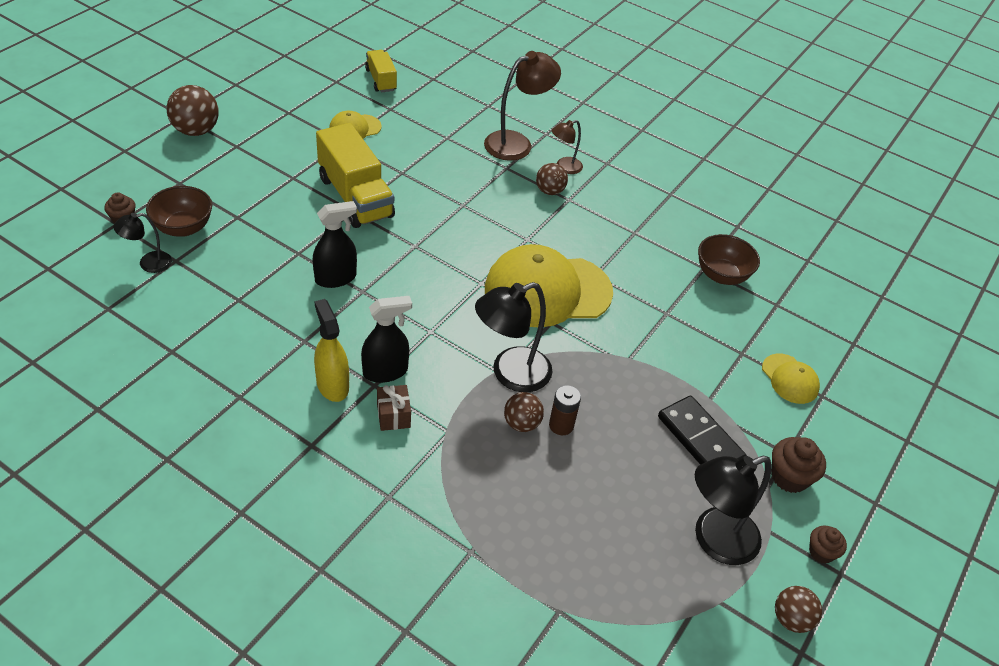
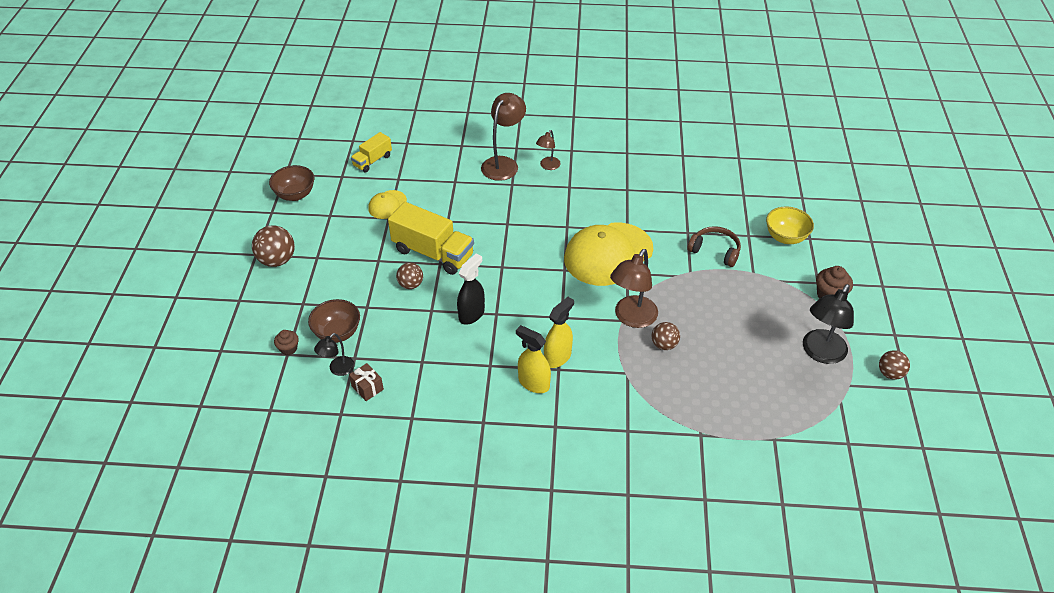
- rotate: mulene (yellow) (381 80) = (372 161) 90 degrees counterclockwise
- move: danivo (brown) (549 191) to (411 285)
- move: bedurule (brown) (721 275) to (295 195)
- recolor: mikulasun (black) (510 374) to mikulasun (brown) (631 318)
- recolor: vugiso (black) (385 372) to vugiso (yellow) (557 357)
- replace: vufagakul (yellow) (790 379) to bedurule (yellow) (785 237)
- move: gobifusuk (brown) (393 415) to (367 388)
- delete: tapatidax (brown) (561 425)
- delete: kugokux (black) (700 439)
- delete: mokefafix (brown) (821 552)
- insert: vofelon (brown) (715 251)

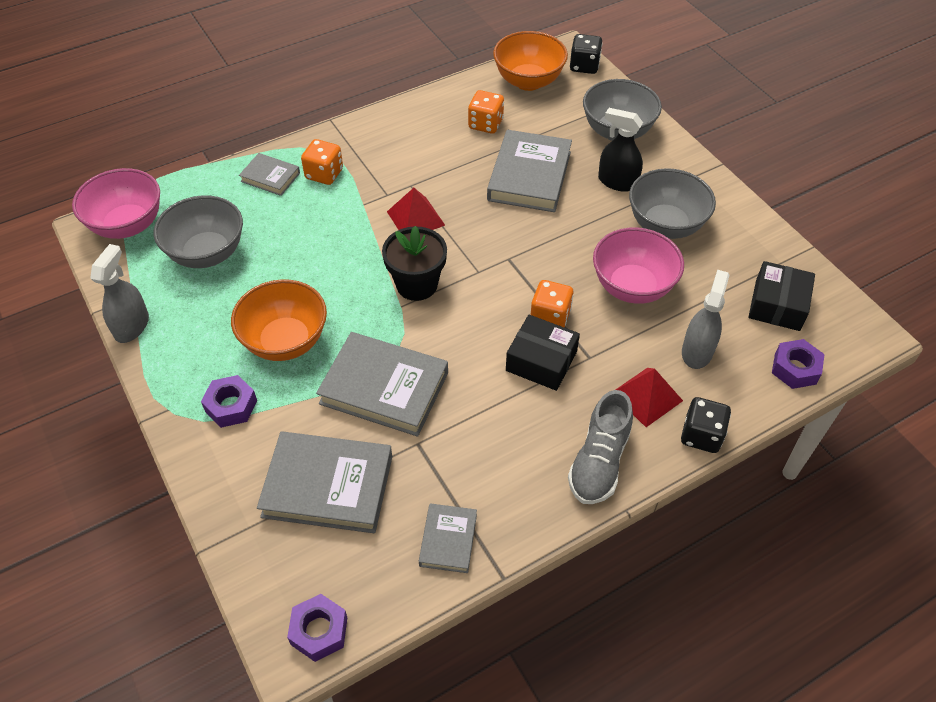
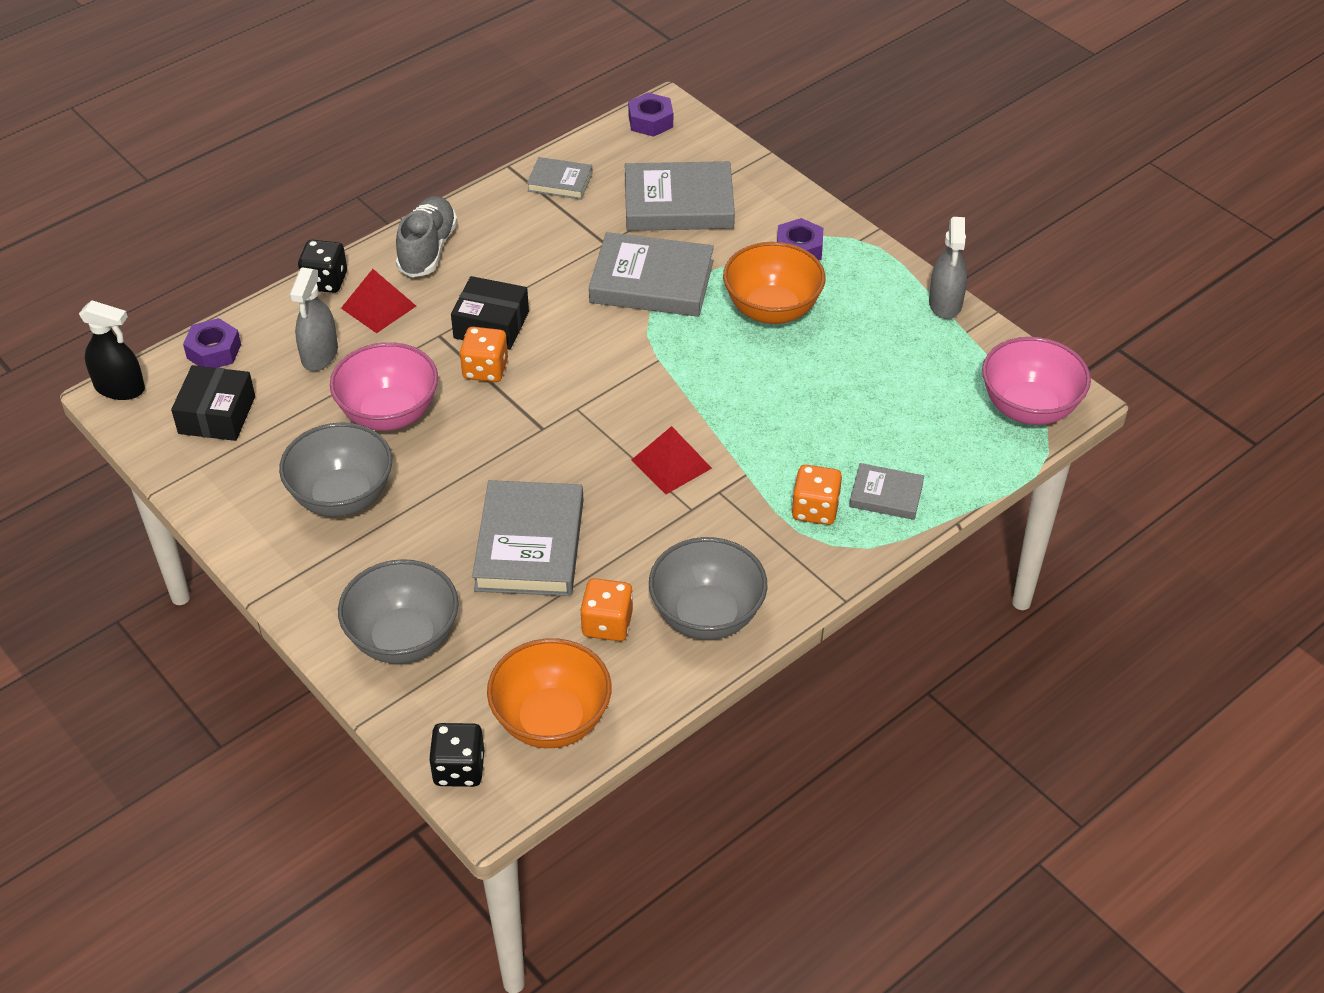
- move: vugiso (black) (617 182) to (120 388)
- move: bedurule (grey) (207 253) to (707 615)
- delete: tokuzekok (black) (417 284)
- rotate: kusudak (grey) (448 540) = (560 182) 75 degrees counterclockwise

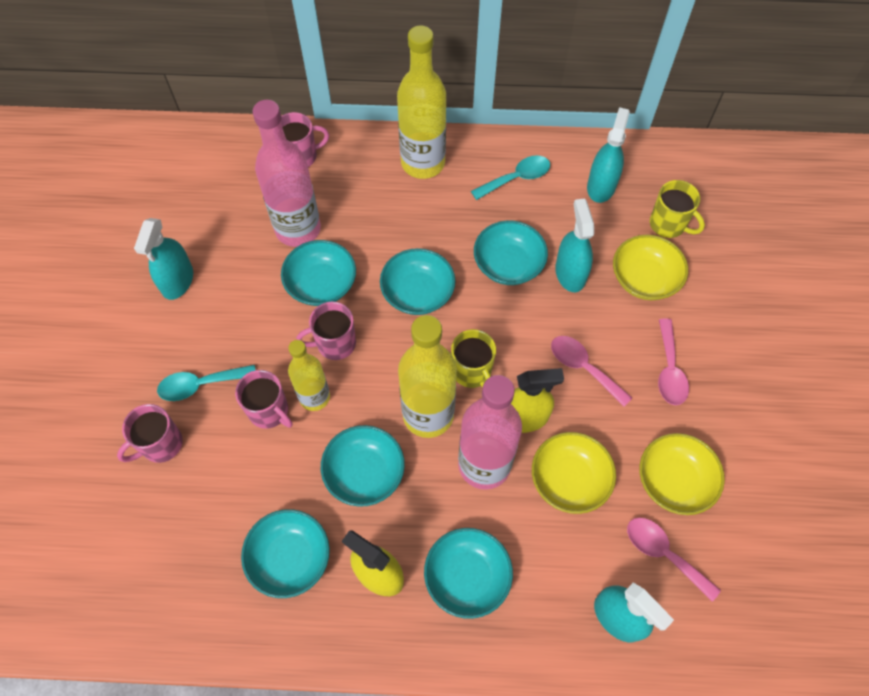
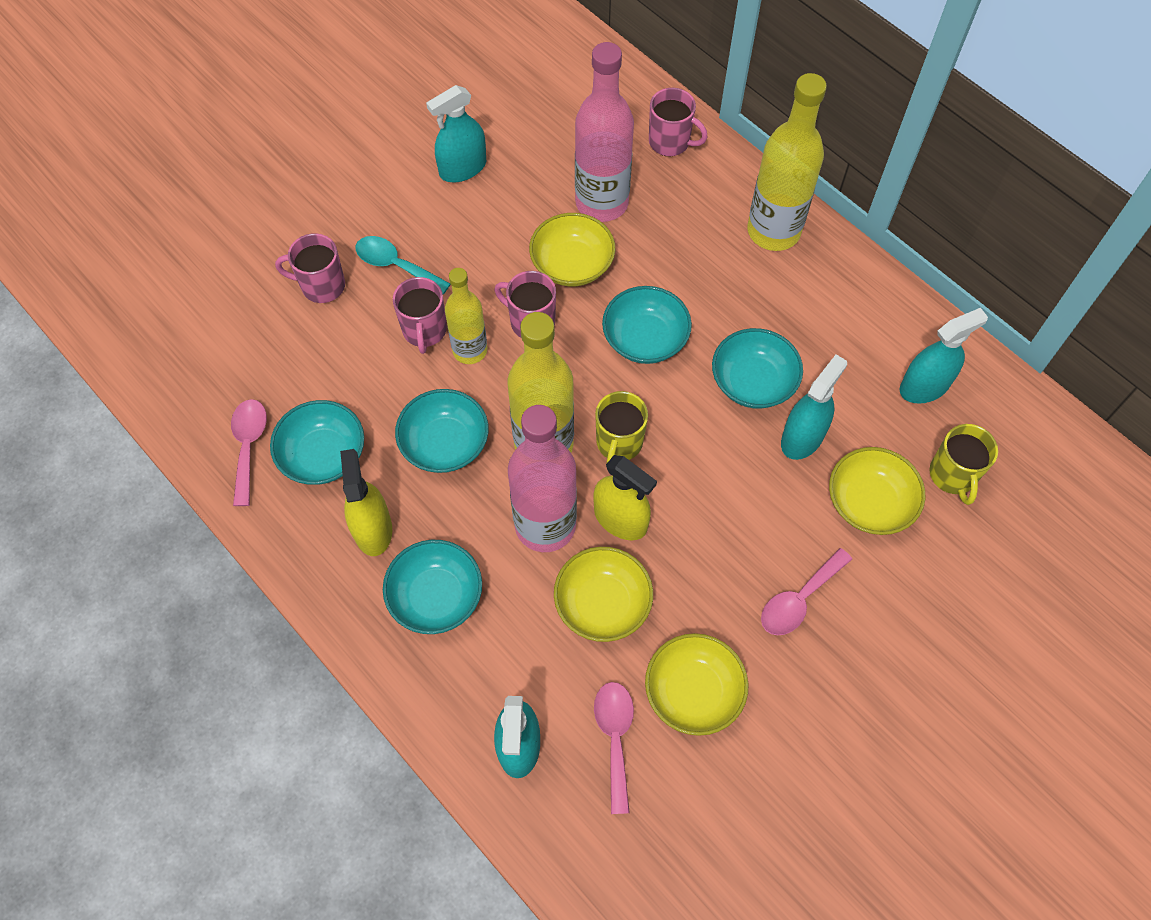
- delete: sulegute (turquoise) (516 178)
- recolor: bedurule (turquoise) (321 284) to bedurule (yellow) (572 264)
- move: sulegute (pink) (583 367) to (248 446)

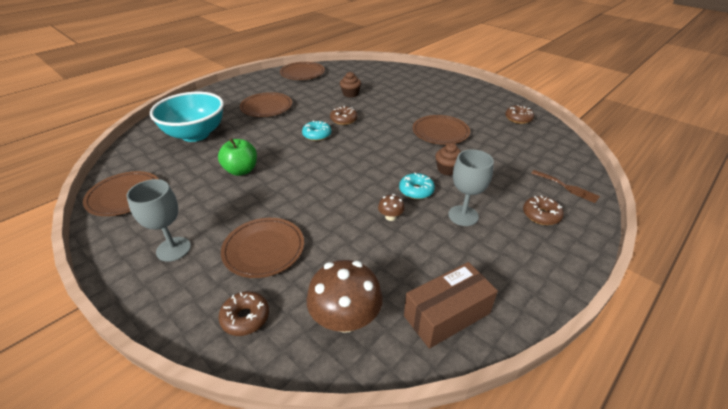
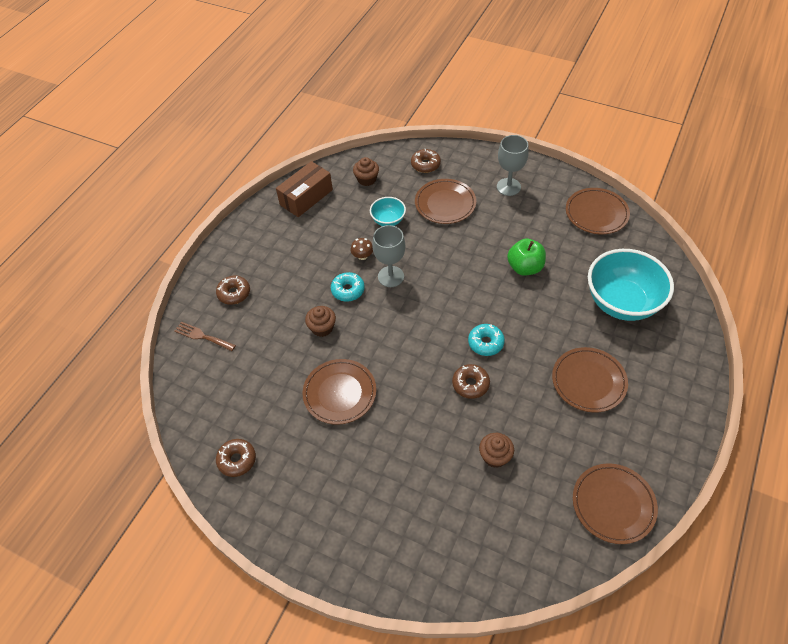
- move: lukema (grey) (463 215) to (391 276)
- replace: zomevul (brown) (345 318) to mokefafix (brown) (367 179)
- insert: bedurule (turquoise) (388 220)

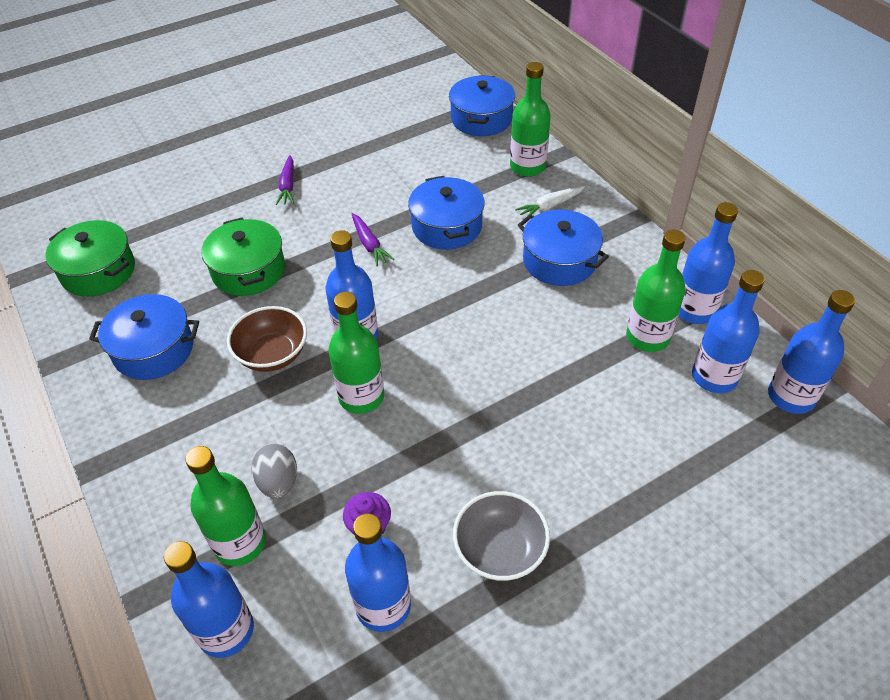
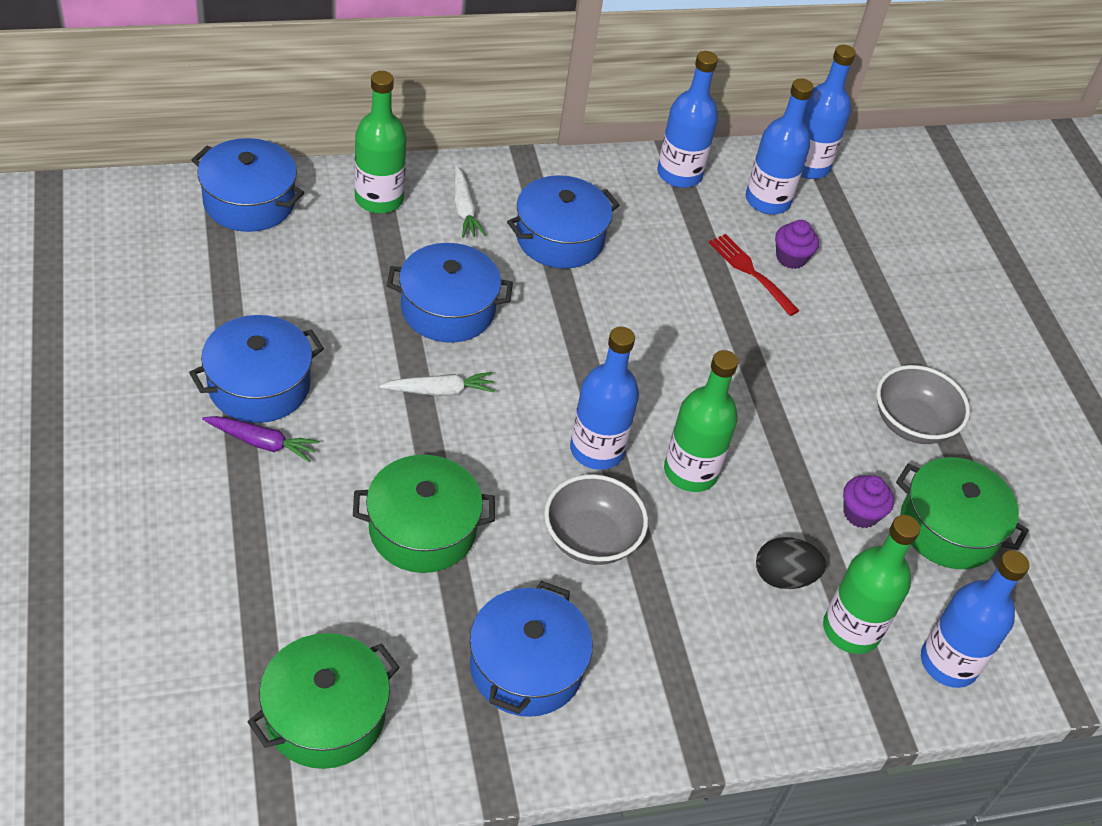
- recolor: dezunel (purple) (369 244) to dezunel (white) (440 391)
- delete: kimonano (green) (647 337)
- recolor: bedurule (brown) (272 354) to bedurule (grey) (591 539)
- recolor: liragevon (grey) (278 482) to liragevon (black) (783 577)
- replace: kimonano (blue) (383 605) to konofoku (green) (949 528)
- insert: mokefafix (purple) (791 258)
- insert: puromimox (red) (750 272)
- insert: konofoku (blue) (259 385)

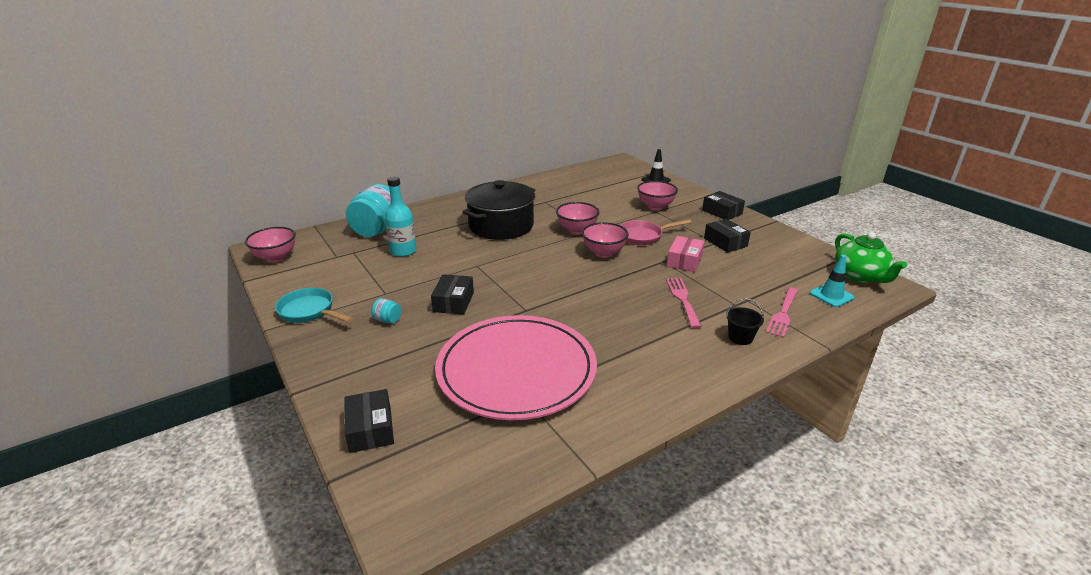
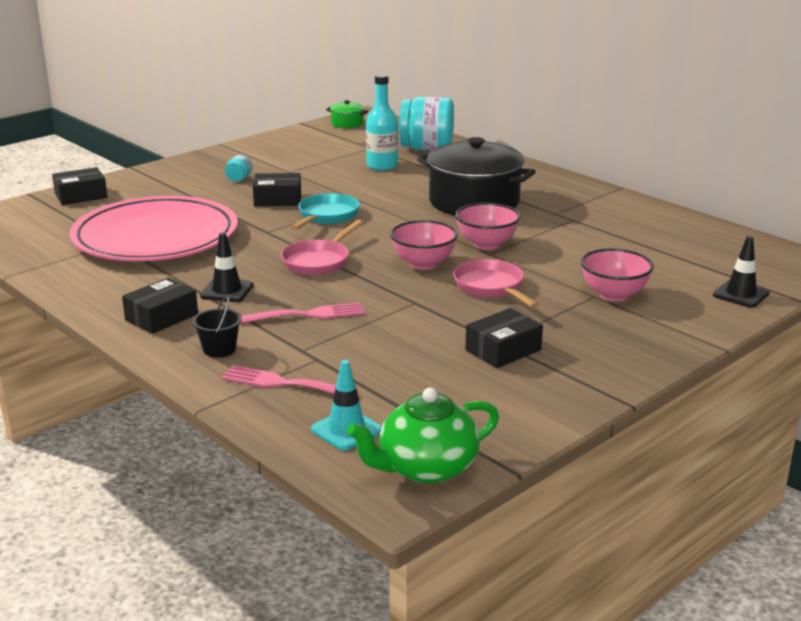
- move: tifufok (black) (722 212) to (161 317)
- replace: bedurule (pink) (276 257) to konofoku (green) (347 123)
- delete: tifufok (pink) (684 261)
- move: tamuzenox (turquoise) (309 311) to (326 216)
- insert: tamuzenox (pink) (319 261)
- insert: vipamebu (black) (227 291)

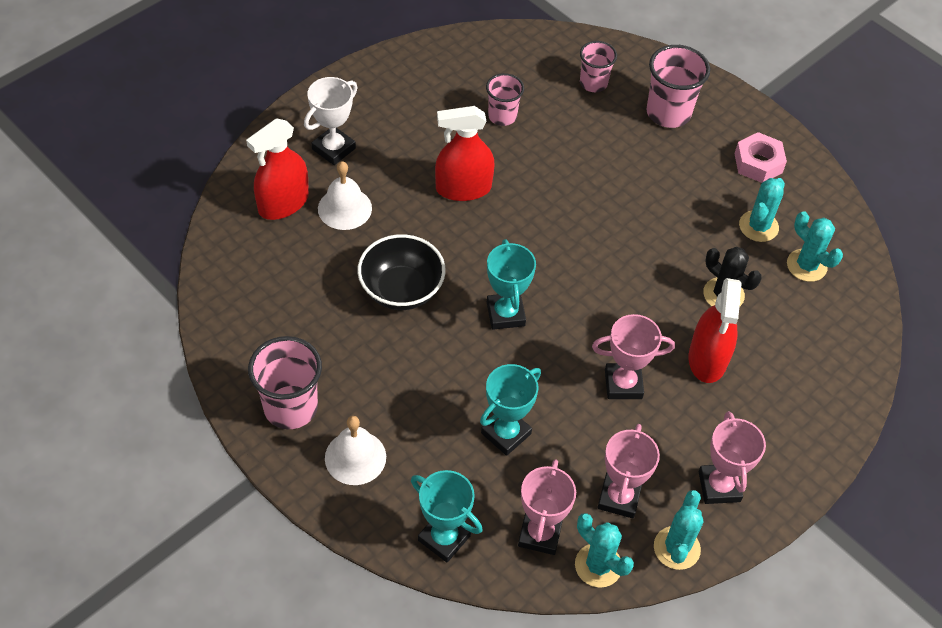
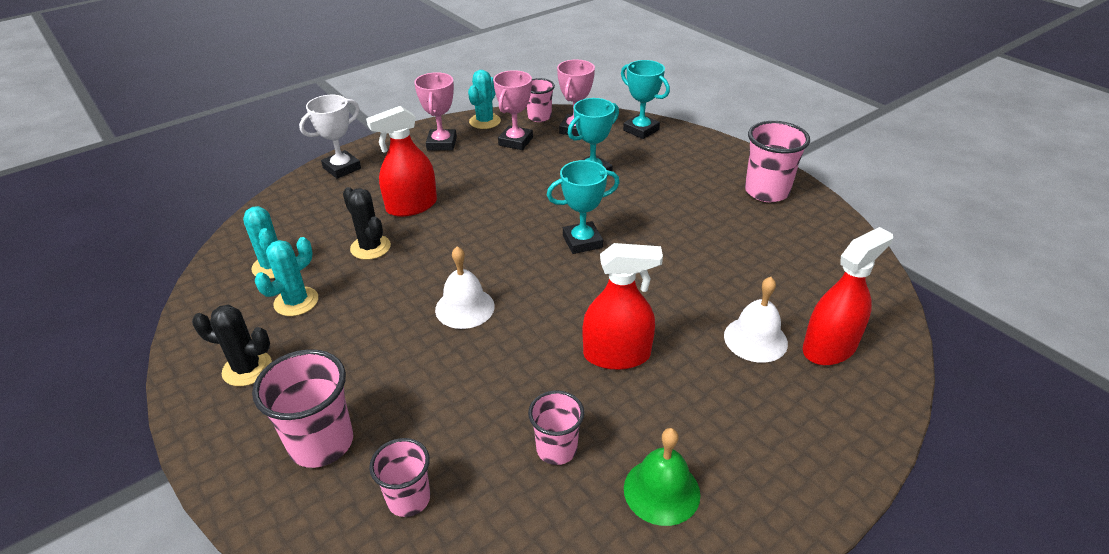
- move: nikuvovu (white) (334 149) to (342 168)
- replace: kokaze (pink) (758 163) to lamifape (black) (247 368)
- delete: bedurule (black) (401 290)
- rotate: nikuvovu (turquoise) (505 314) = (582 241) 75 degrees clockwise
- rotate: vugiso (red) (707 359) = (411 206) 135 degrees counterclockwise
- delete: nikuvovu (pink) (623 384)
- move: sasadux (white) (355 457) to (464 307)
- replace: lamifape (turquoise) (598 565) to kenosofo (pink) (539 117)
- insert: sasadux (green) (661 491)

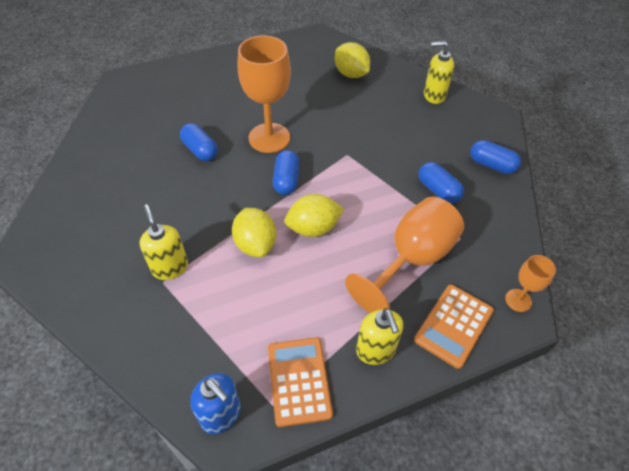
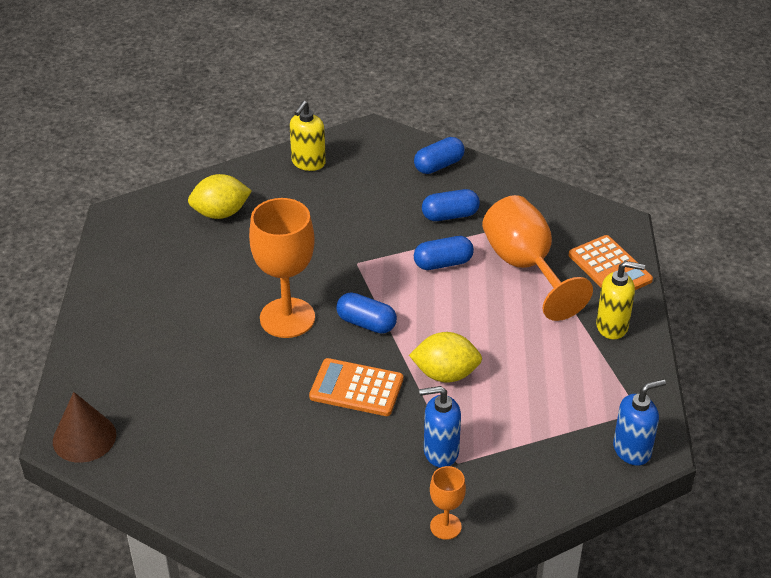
- move: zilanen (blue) (200 150) to (443 263)
- delete: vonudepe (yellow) (313 228)
- recolor: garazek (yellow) (170 267) to garazek (blue) (440 452)
- move: lukema (orange) (518 300) to (445 526)
- move: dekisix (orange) (299 381) to (356 388)
- insert: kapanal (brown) (84 437)

